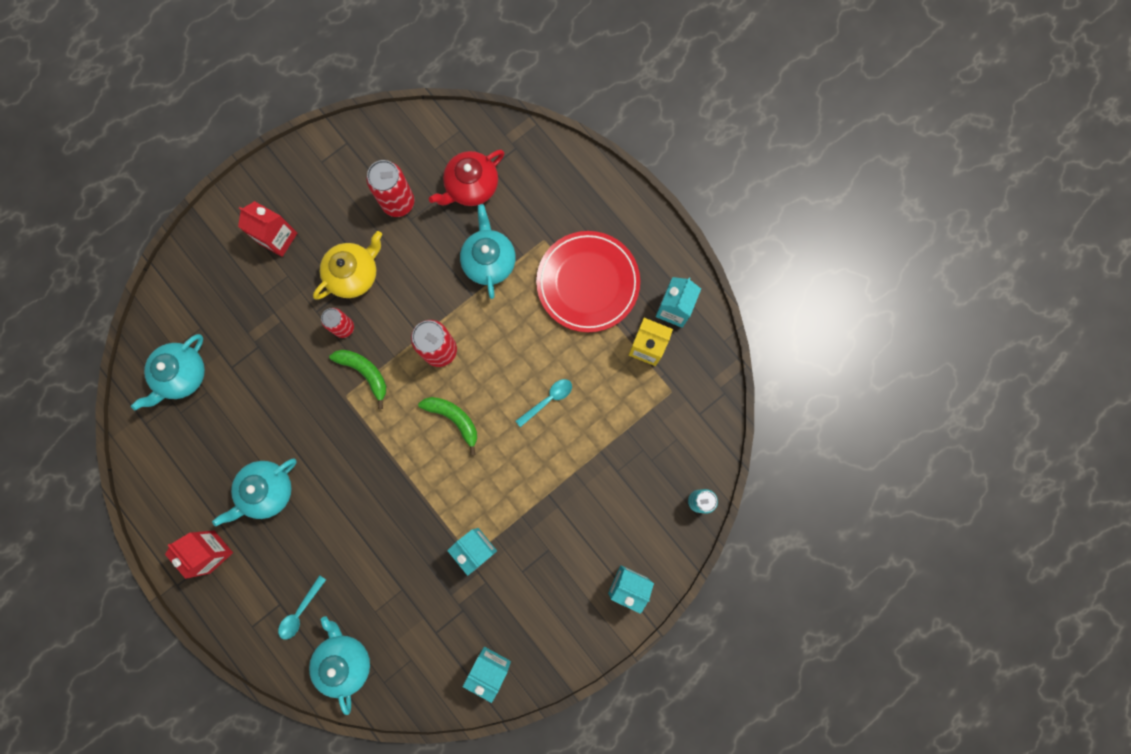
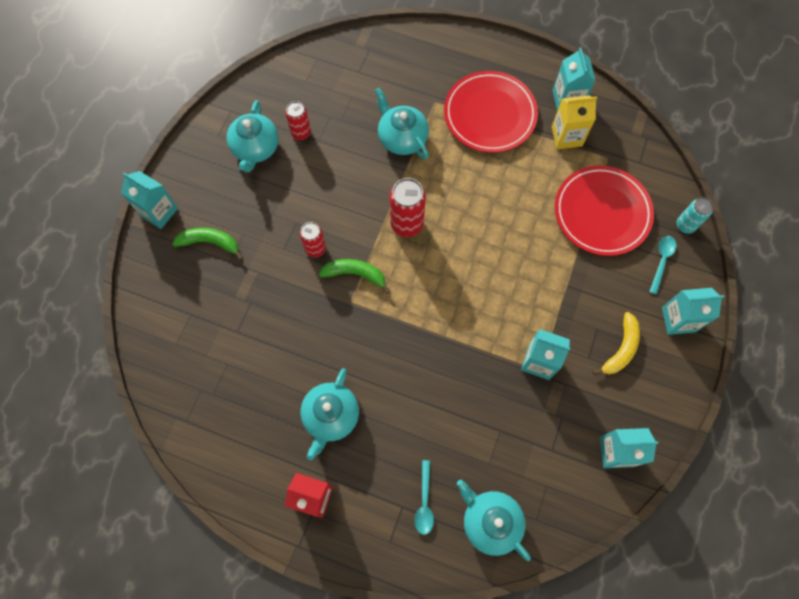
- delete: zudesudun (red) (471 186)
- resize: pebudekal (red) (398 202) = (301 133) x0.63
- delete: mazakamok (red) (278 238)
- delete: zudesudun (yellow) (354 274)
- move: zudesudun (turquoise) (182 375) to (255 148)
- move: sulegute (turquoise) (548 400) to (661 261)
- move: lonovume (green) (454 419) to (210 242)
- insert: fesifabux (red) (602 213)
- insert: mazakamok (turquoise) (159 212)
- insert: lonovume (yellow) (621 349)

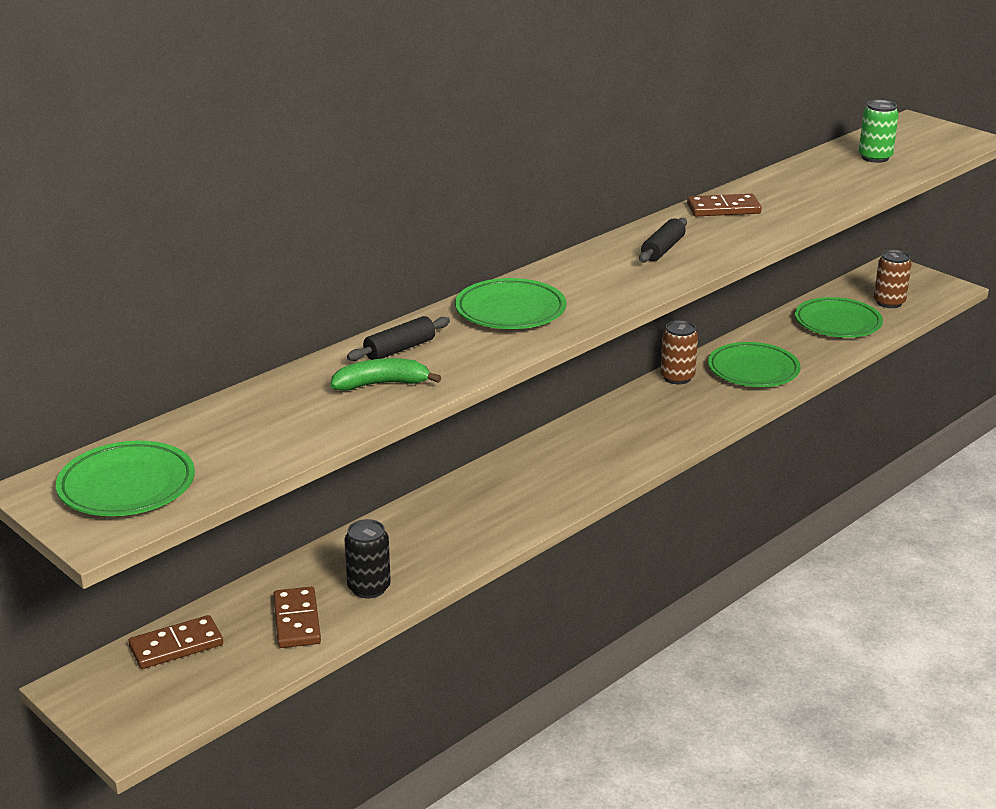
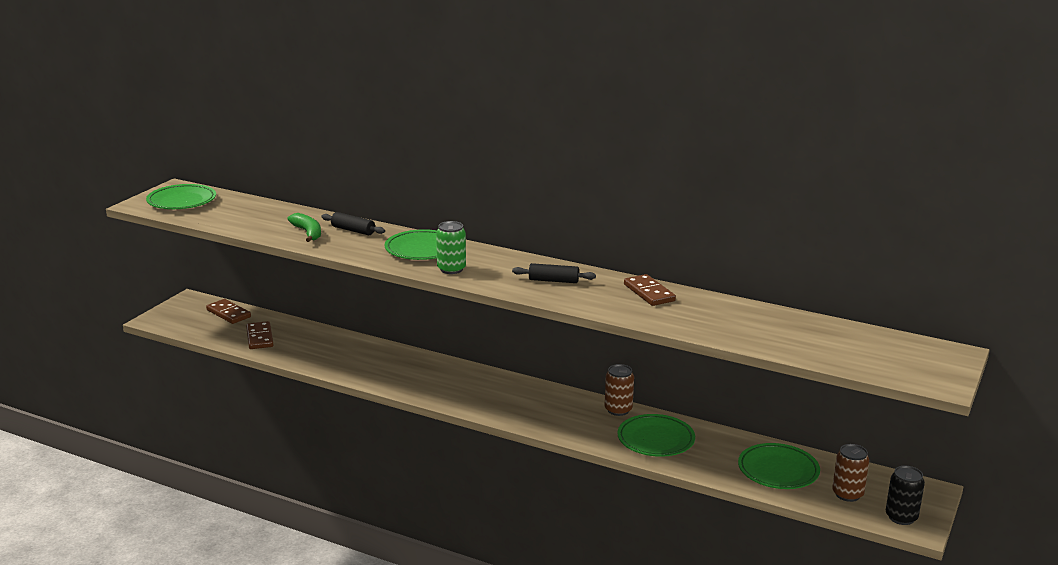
- move: pebudekal (green) (875 157) to (451 269)
- move: pebudekal (black) (369 588) to (901 517)
- rotate: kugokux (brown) (296 621) = (259 337) 75 degrees counterclockwise

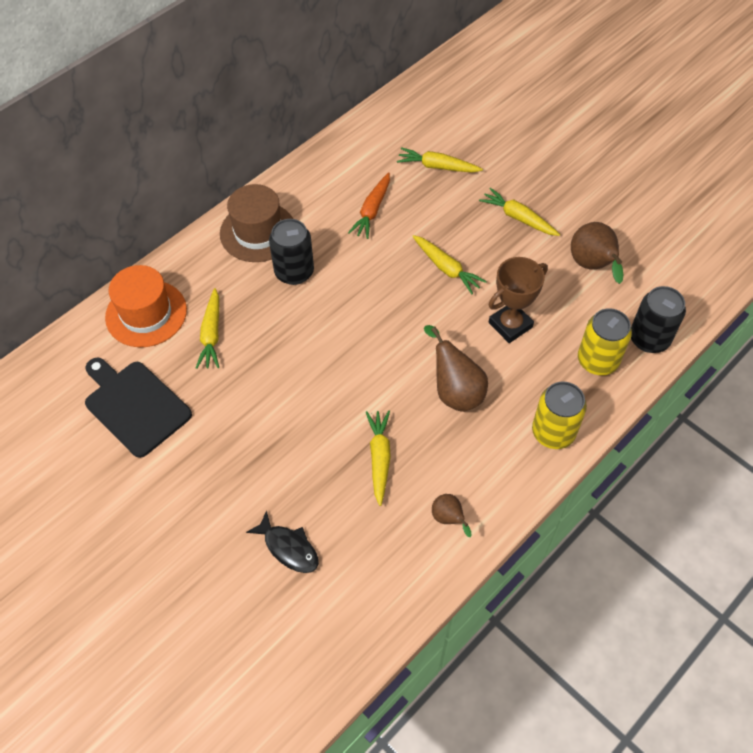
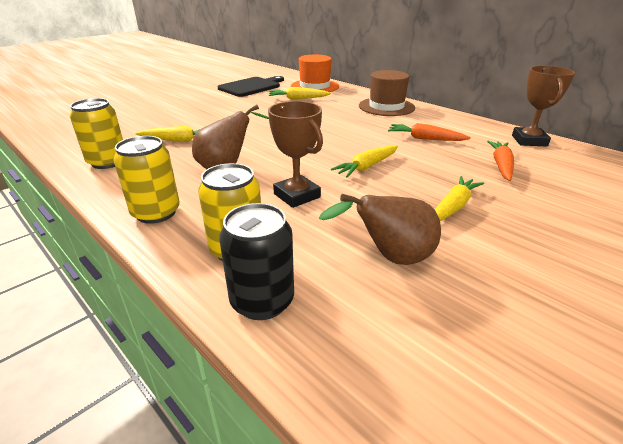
- recolor: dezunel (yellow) (437 167) to dezunel (orange) (501 165)
- delete: pebudekal (black) (294 272)
- replace: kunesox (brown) (448 519) to pebudekal (yellow) (107 162)
- delete: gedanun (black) (288 548)
- insert: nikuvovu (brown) (529 141)

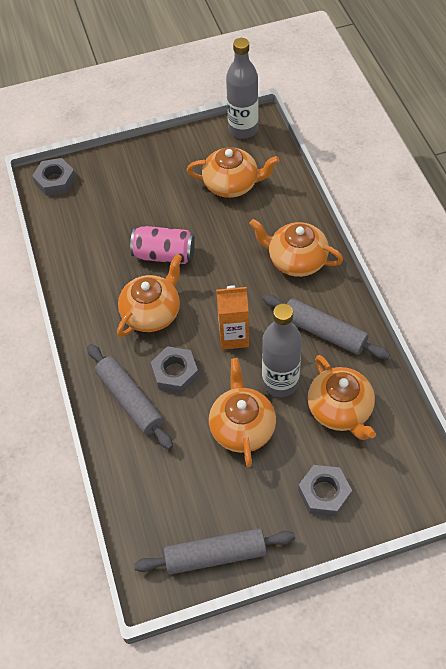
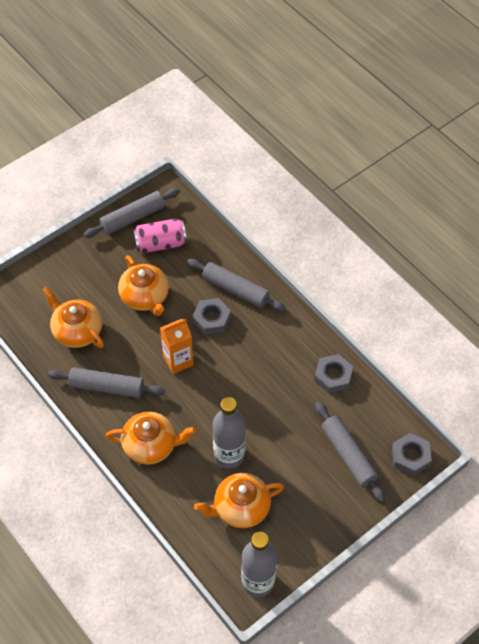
- move: pebudekal (pink) (164 255) to (160 244)
- delete: zudesudun (orange) (152 313)
- move: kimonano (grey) (280 382) to (229 455)
- move: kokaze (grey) (324 493) to (333 376)
- insert: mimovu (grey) (348 455)

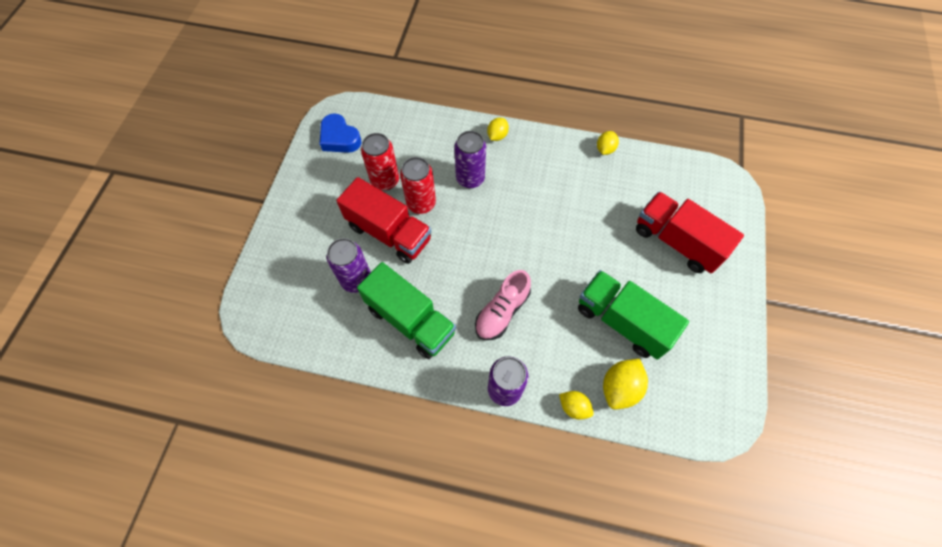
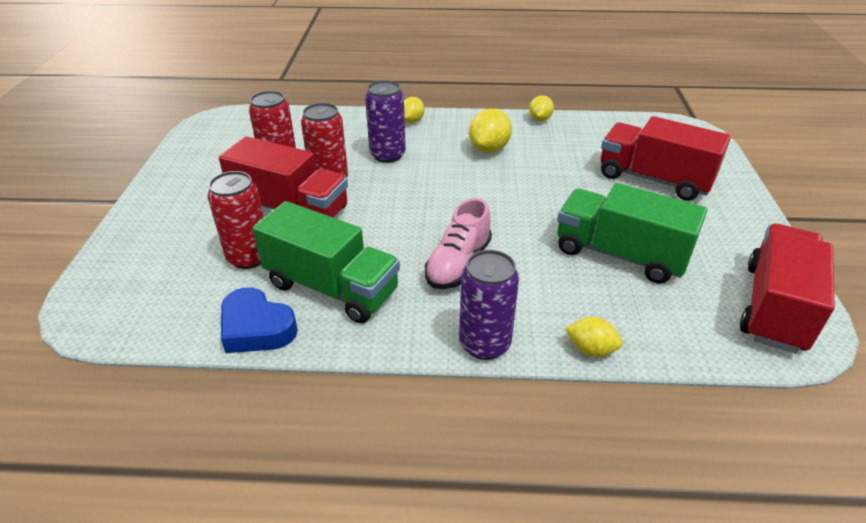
- move: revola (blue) (339 138) to (256 328)
- recolor: pebudekal (purple) (356 280) to pebudekal (red) (249 257)
- move: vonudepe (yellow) (619 388) to (489 149)
- insert: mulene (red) (774 307)

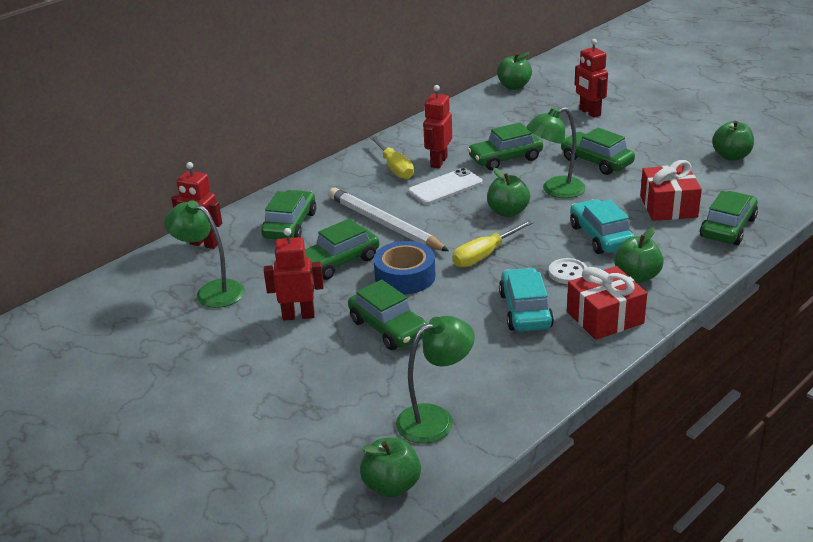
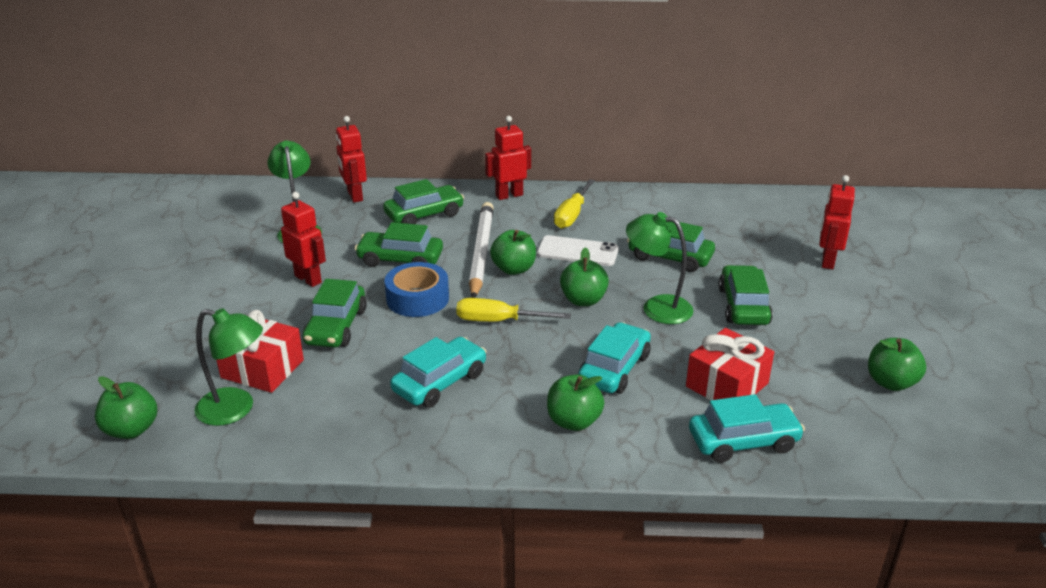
- move: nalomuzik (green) (514 86) to (513 269)
- move: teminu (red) (438 162) to (509 195)
- recolor: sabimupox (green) (728 228) to sabimupox (turquoise) (743 441)
- delete: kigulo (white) (568 273)
- move: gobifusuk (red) (605 317) to (262 369)

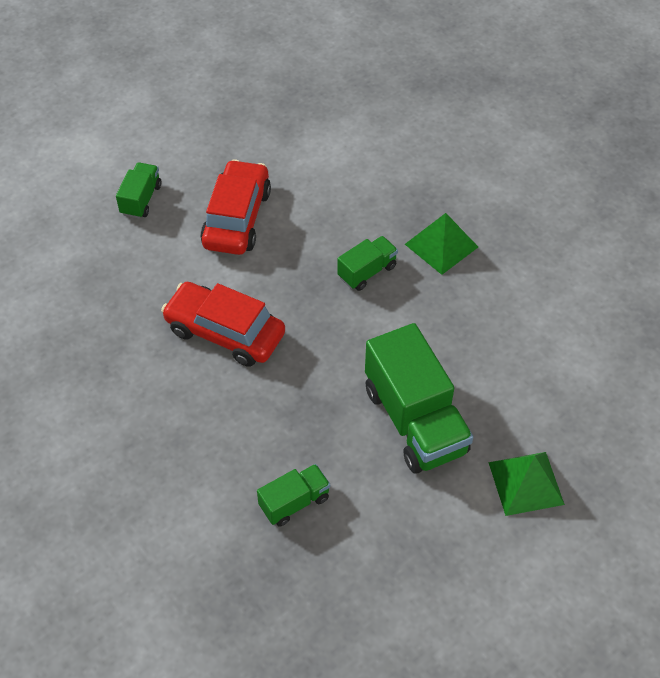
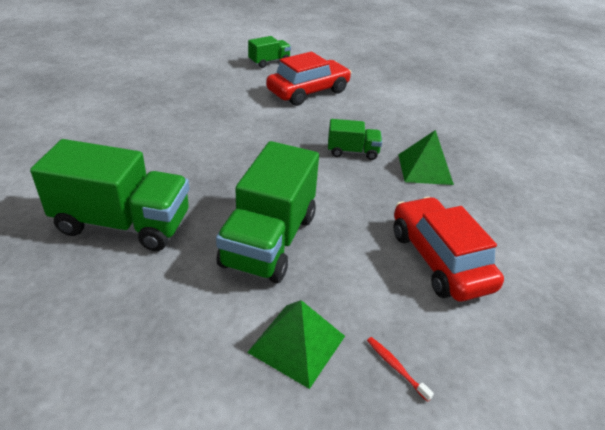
- move: sabimupox (red) (225 332) to (439 259)
- resize: mulene (green) (294 502) = (123 223) x1.98
- insert: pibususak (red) (396 367)

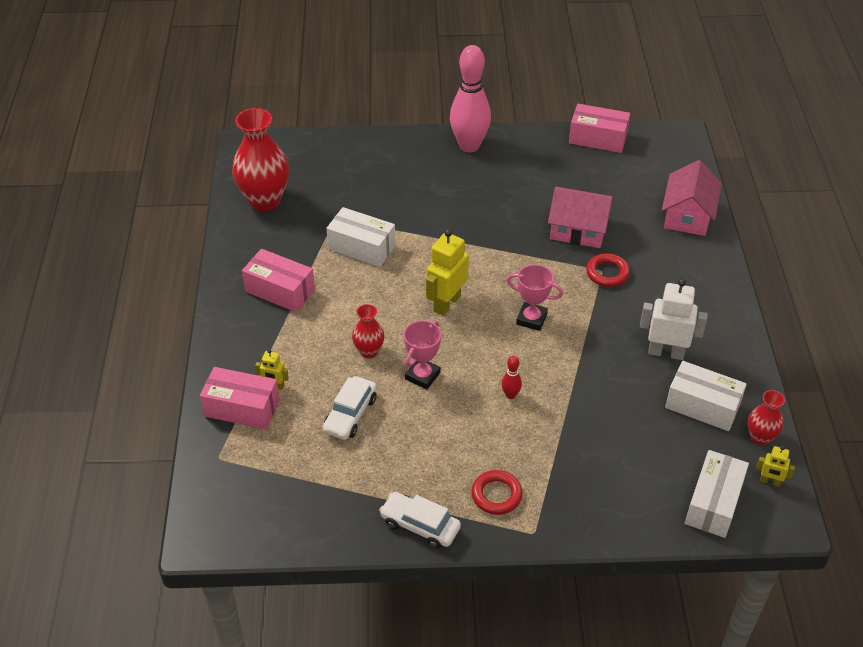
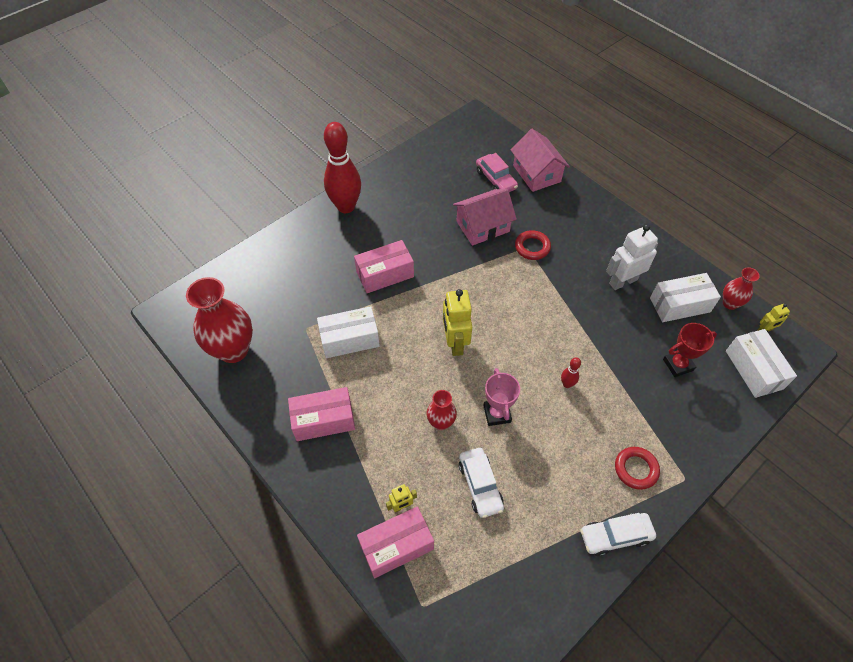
- recolor: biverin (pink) (469 146) to biverin (red) (346 207)
- move: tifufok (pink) (598 138) to (385 274)
- delete: nikuvovu (pink) (531 319)
- insert: sabimupox (pink) (495 179)
- insert: nikuvovu (red) (678 365)

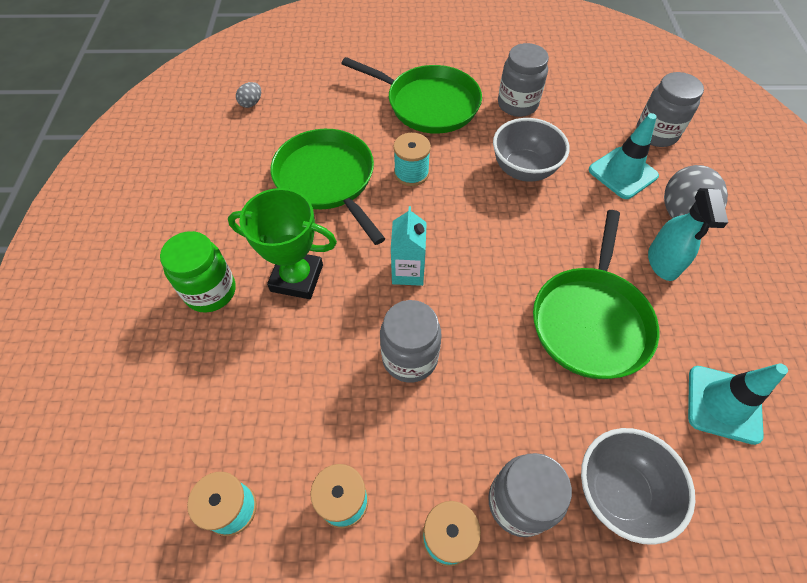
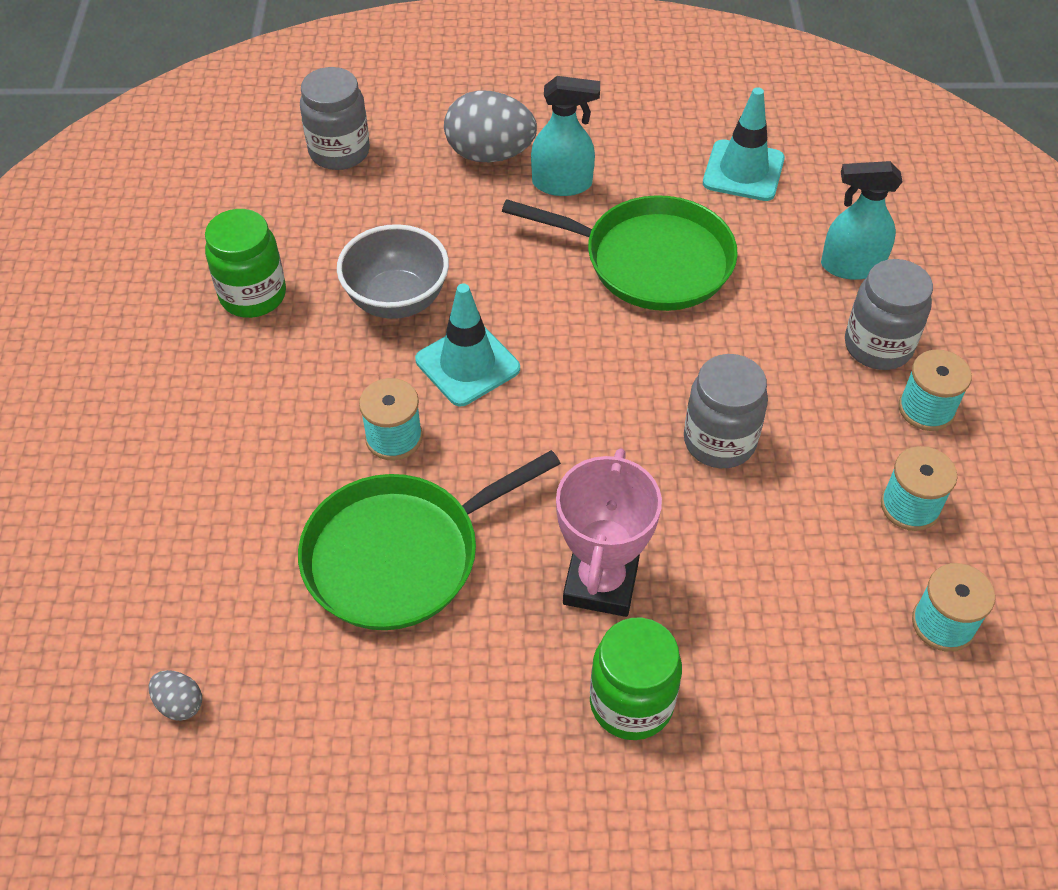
- recolor: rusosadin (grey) (517 104) to rusosadin (green) (253 295)
- delete: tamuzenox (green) (428 104)
- move: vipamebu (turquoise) (622 173) to (467 364)
- recolor: nikuvovu (green) (297 278) to nikuvovu (pink) (600 583)
- delete: mazakamok (turquoise) (408 272)
- replace: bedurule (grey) (618 492) to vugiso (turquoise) (851 266)

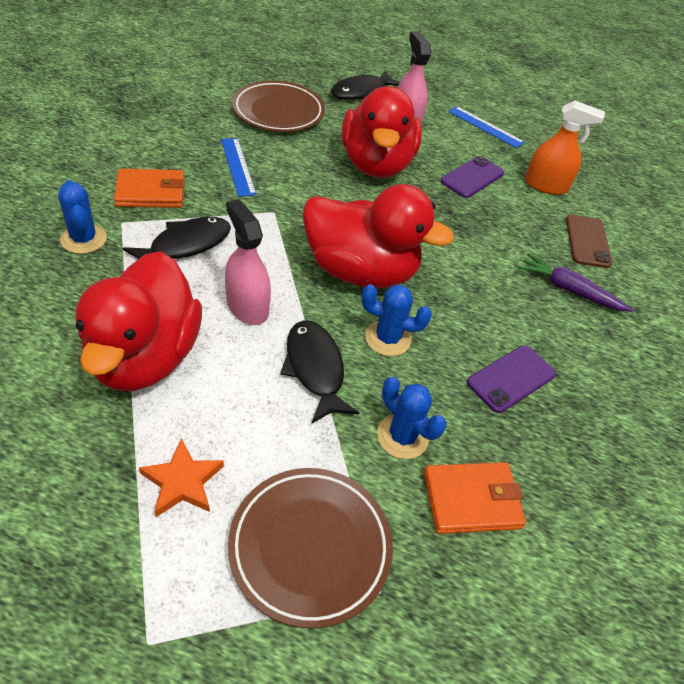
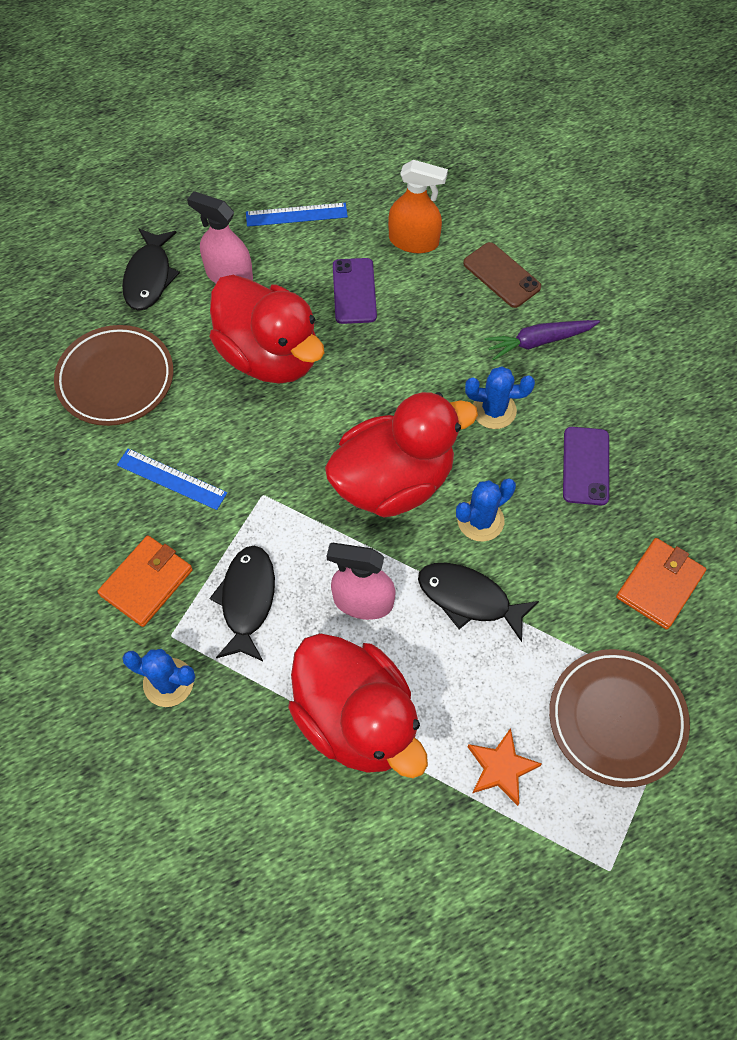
- rotate: vugiso (orange) (546 185) = (414 241) 45 degrees clockwise
- move: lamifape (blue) (402 436) to (494 410)

